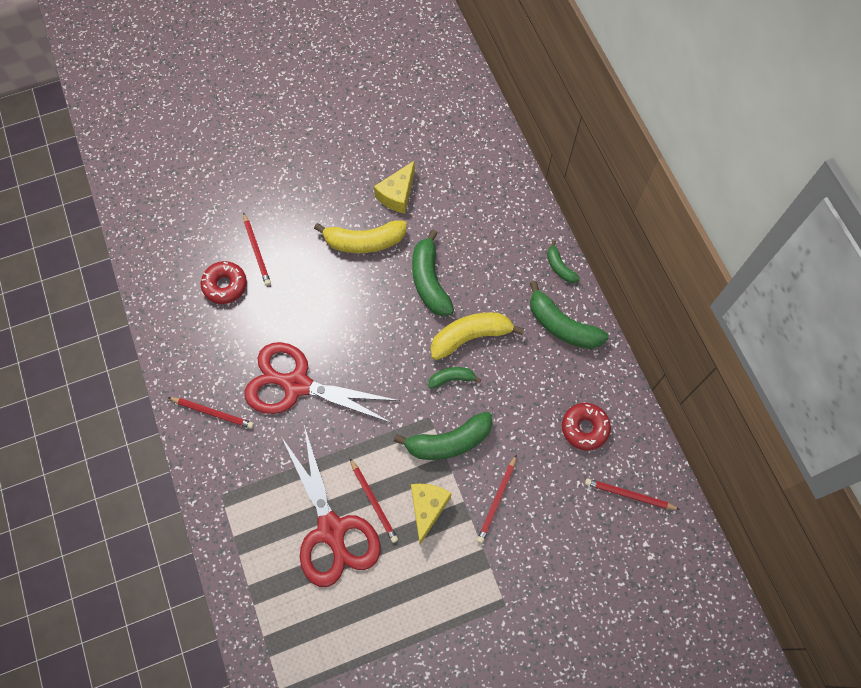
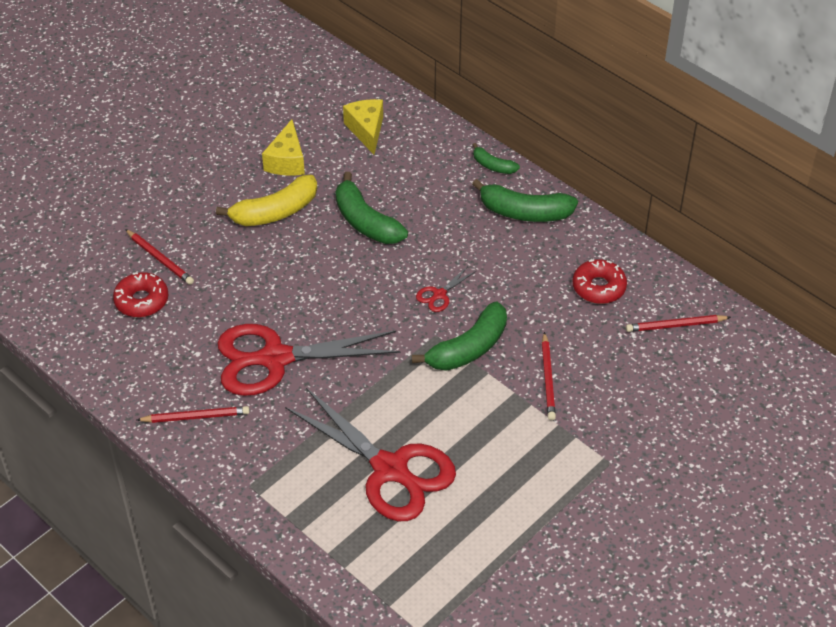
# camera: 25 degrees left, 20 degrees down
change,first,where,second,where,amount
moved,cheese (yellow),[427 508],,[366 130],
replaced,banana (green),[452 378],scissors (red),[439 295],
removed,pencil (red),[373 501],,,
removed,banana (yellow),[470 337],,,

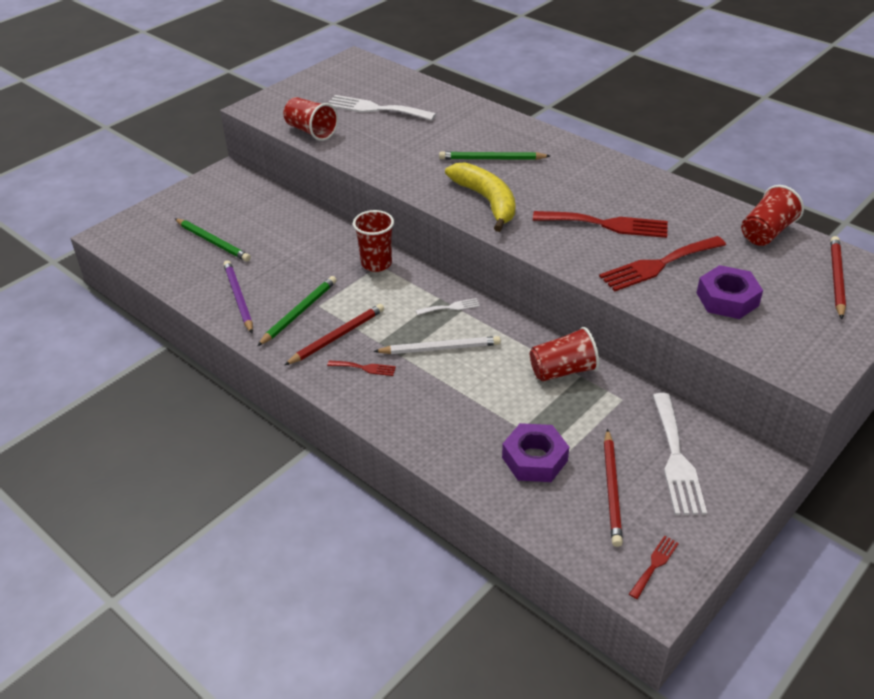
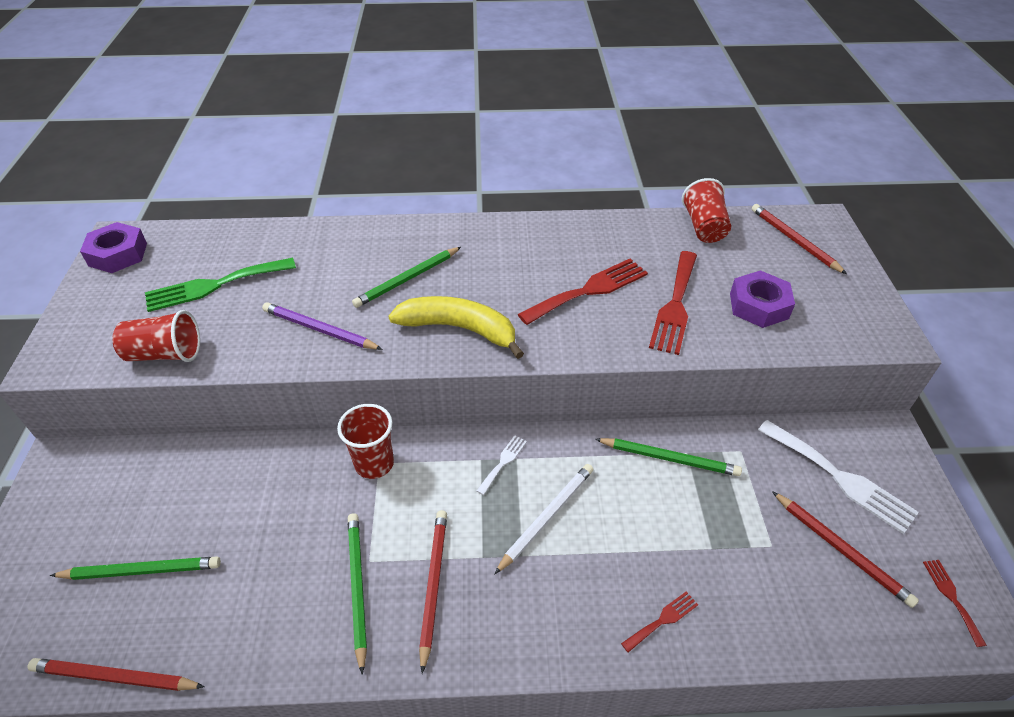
# camera: 45 degrees left, 5 degrees up
change,first,where,second,where,amount
added,,,pencil (red),[115 677],
moved,nut (purple),[534 459],,[118 254],
recoloured,fork (white),[375 109],fork (green),[214 285],
moved,pencil (purple),[238 298],,[319 330],
replaced,cup (red),[562 370],pencil (green),[669 458],
moved,fork (red),[364 368],,[662 620],

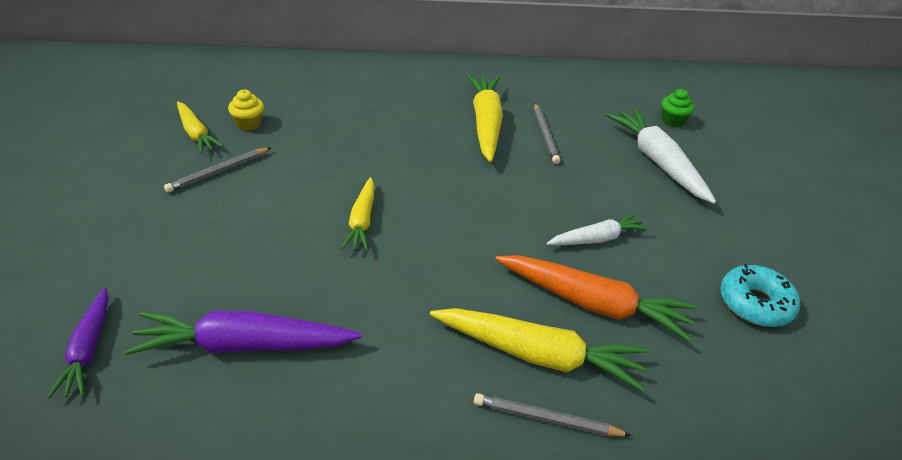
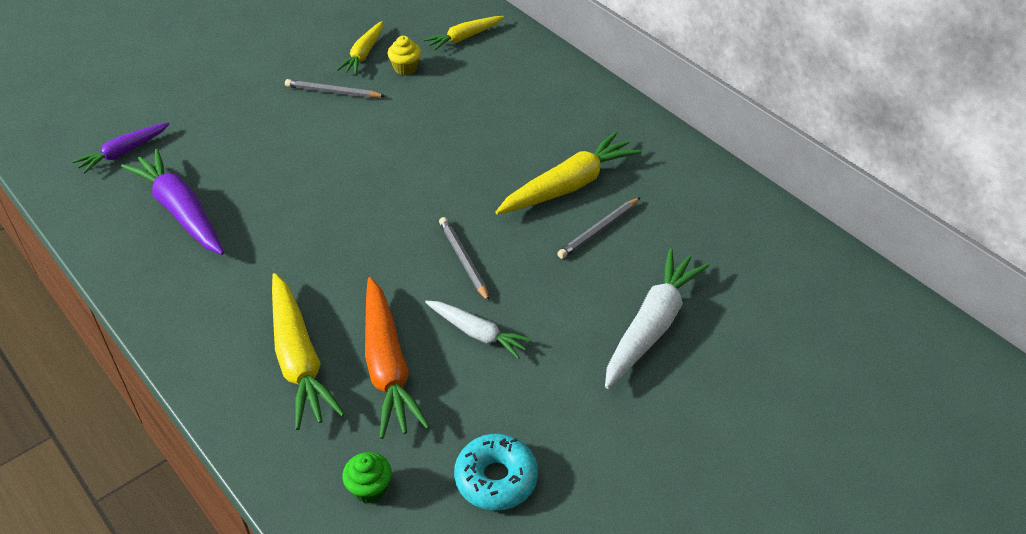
# camera: 55 degrees right, 5 degrees up
change,first,where,second,where,amount
moved,cupcake (green),[672 121],,[369 488],
moved,carrot (yellow),[362 221],,[464 38],
moved,pencil (grey),[546 419],,[463 260],

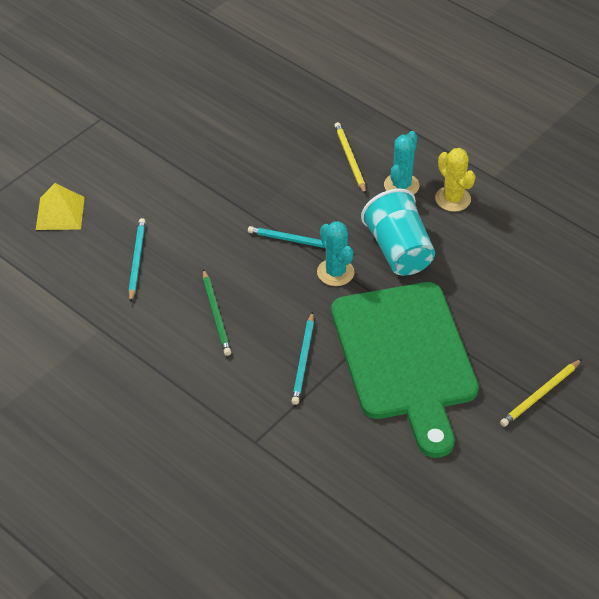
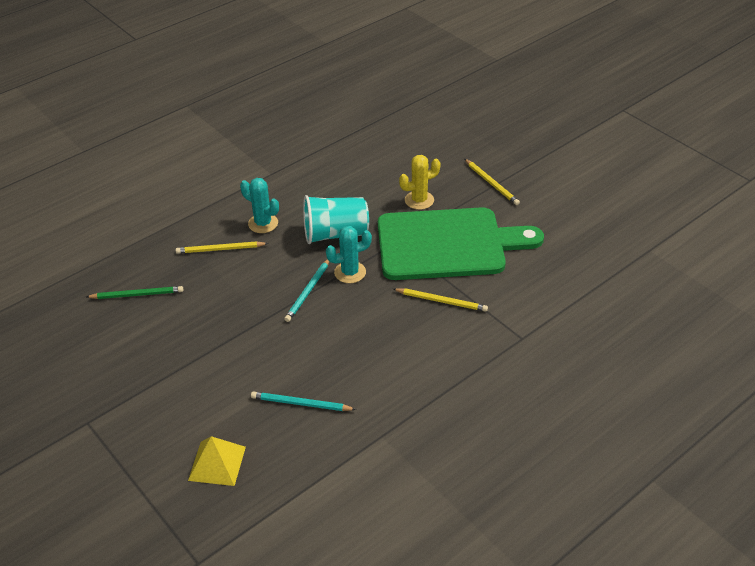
# camera: 80 degrees left, 5 degrees down
change,first,where,second,where,amount
moved,pencil (green),[216 315],,[137 294],
recoloured,pencil (turquoise),[303 361],pencil (yellow),[441 301],
moved,cactus (yellow),[453 199],,[419 200],

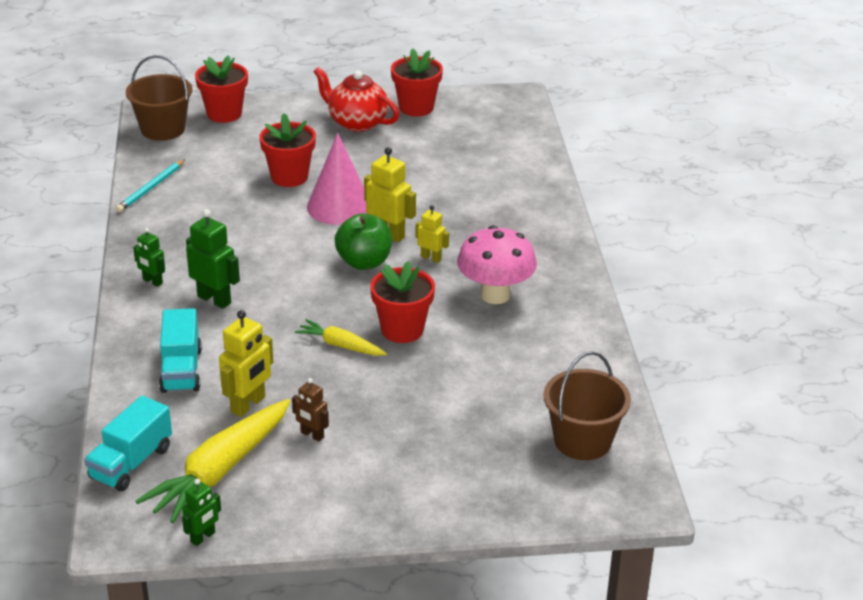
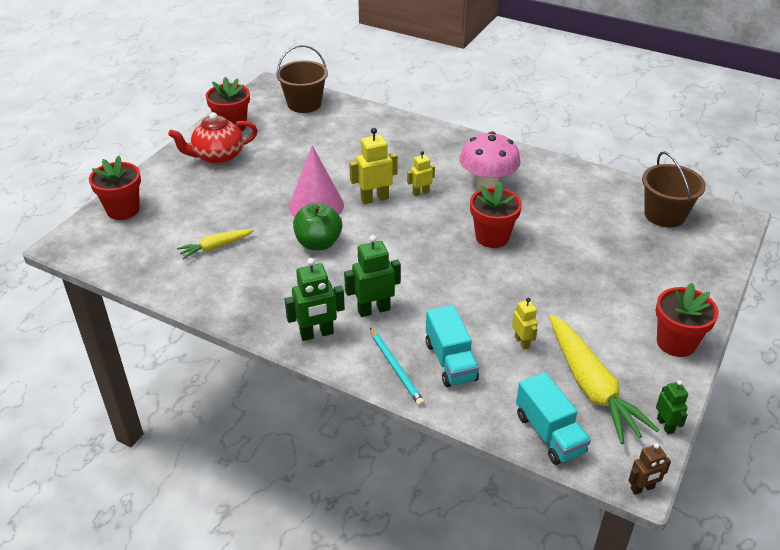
# camera: 55 degrees left, 5 degrees up
change,first,where,second,where,amount
moved,carrot (yellow),[340 345],,[215 247],
moved,bucket (brown),[163 129],,[304 104],
resized,robot (green),[152 281],,[317 334],x1.64
moved,apple (green),[364 262],,[318 243],
moved,pencil (turquoise),[151 188],,[396 368],
turned,truck (turquoise),[181 370],,[450 361],45 degrees clockwise
resized,robot (yellow),[248 405],,[522 342],x0.61
moved,robot (brown),[312 435],,[642 488],
moved,flower pot (red),[289 177],,[676 343],

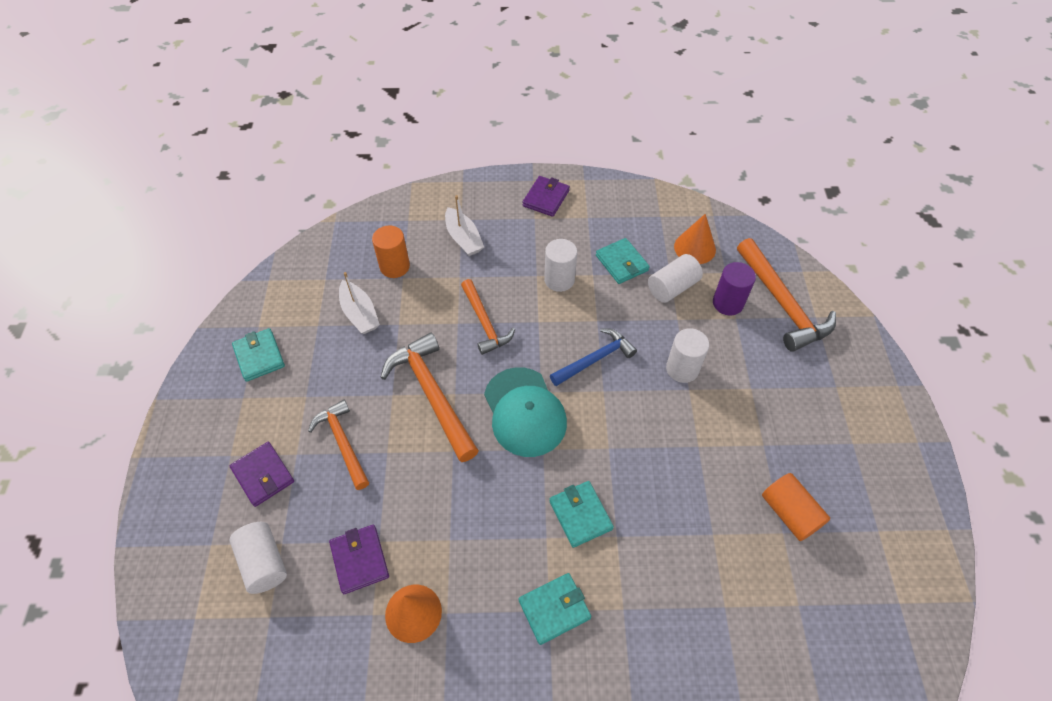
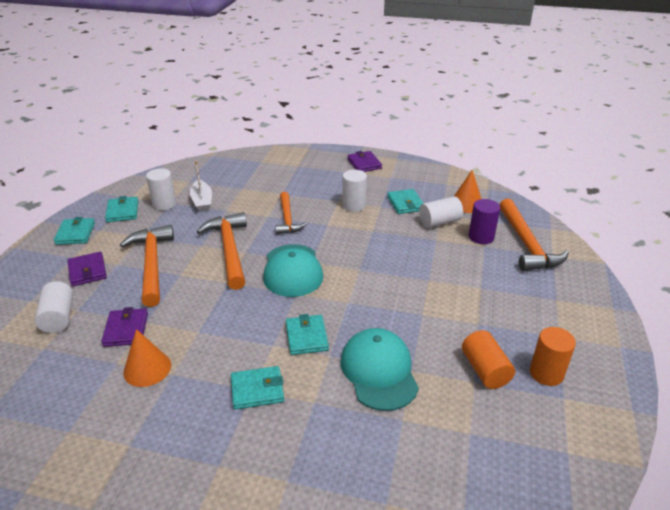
# camera: 15 degrees right, 20 degrees down
change,first,where,second,where,amount
added,,,wallet (turquoise),[75 233],
resized,hammer (orange),[343 443],,[152 264],x1.54
moved,cylinder (white),[682 369],,[164 204],
added,,,cap (turquoise),[379 371],
turned,wallet (purple),[546 198],,[364 164],60 degrees counterclockwise
moved,cylinder (orange),[394 266],,[546 373],
removed,boat (white),[463 238],,,
removed,hammer (blue),[595 359],,,

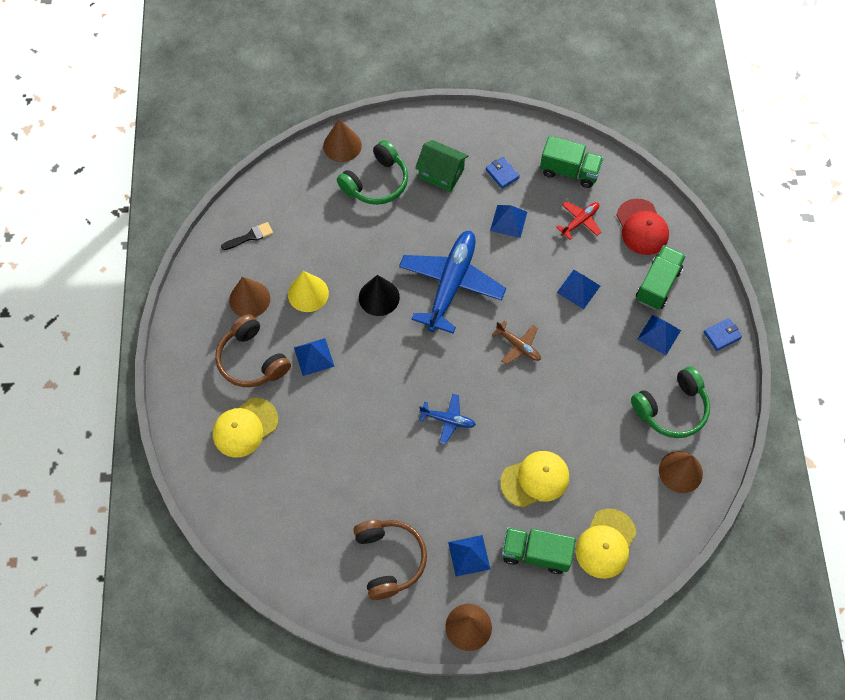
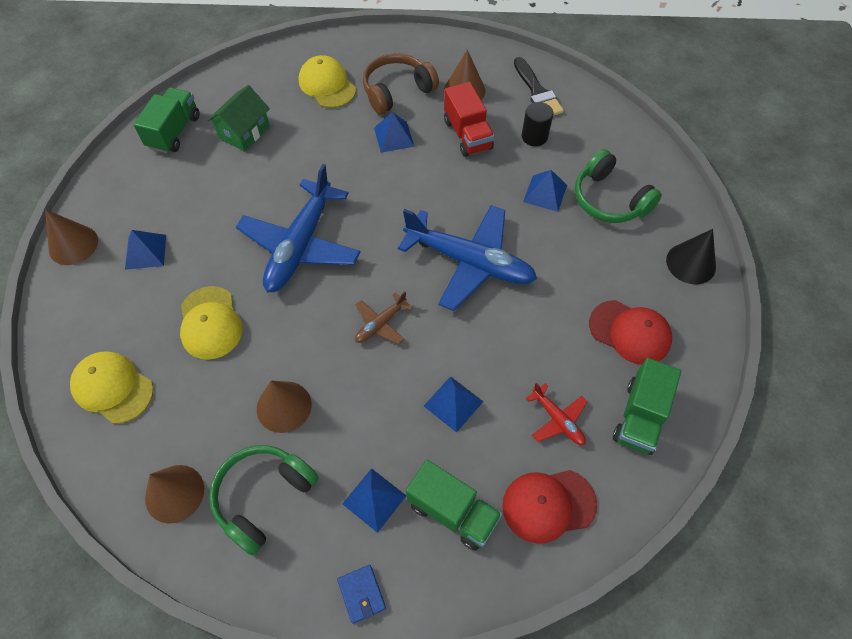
# camera: 95 degrees right, 5 degrees down
change,first,where,second,where,amount
moved,truck (green),[535 553],,[174 132],
moved,house (green),[441 173],,[244 132],
turned,headphones (green),[671 408],,[263 497],60 degrees clockwise
resized,plane (blue),[448 420],,[300 245],x2.16
moved,cone (brown),[342 145],,[284 406],
replaced,cone (yellow),[308 293],truck (red),[467 135],
resized,brush (black),[250 236],,[537 92],x1.54
added,,,cylinder (black),[534 136],
moved,pyramid (blue),[508 221],,[545 193],
replaced,wallet (blue),[502 174],cap (red),[630 332],
moved,cone (black),[379 297],,[691 263],
removed,headphones (brown),[389 559],,,

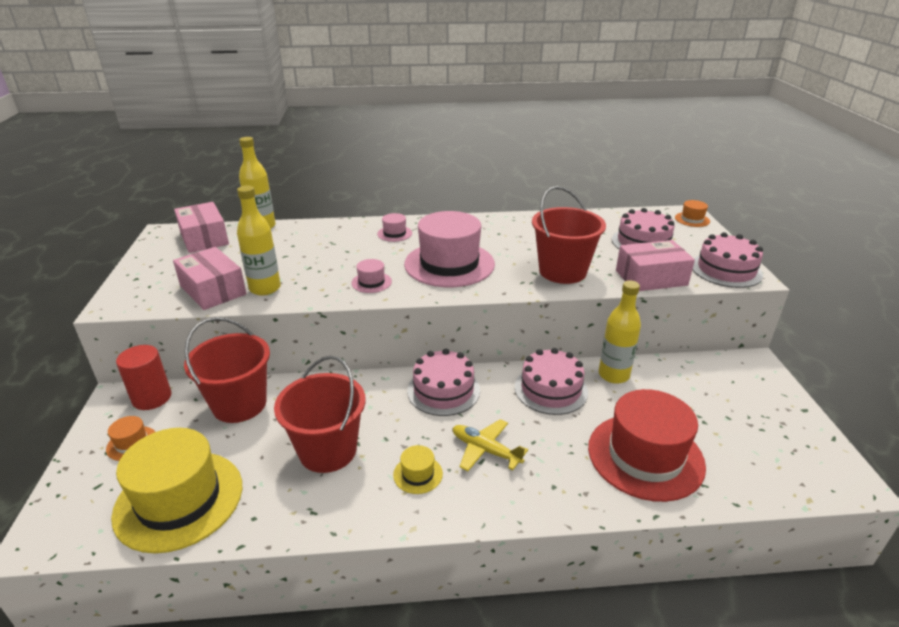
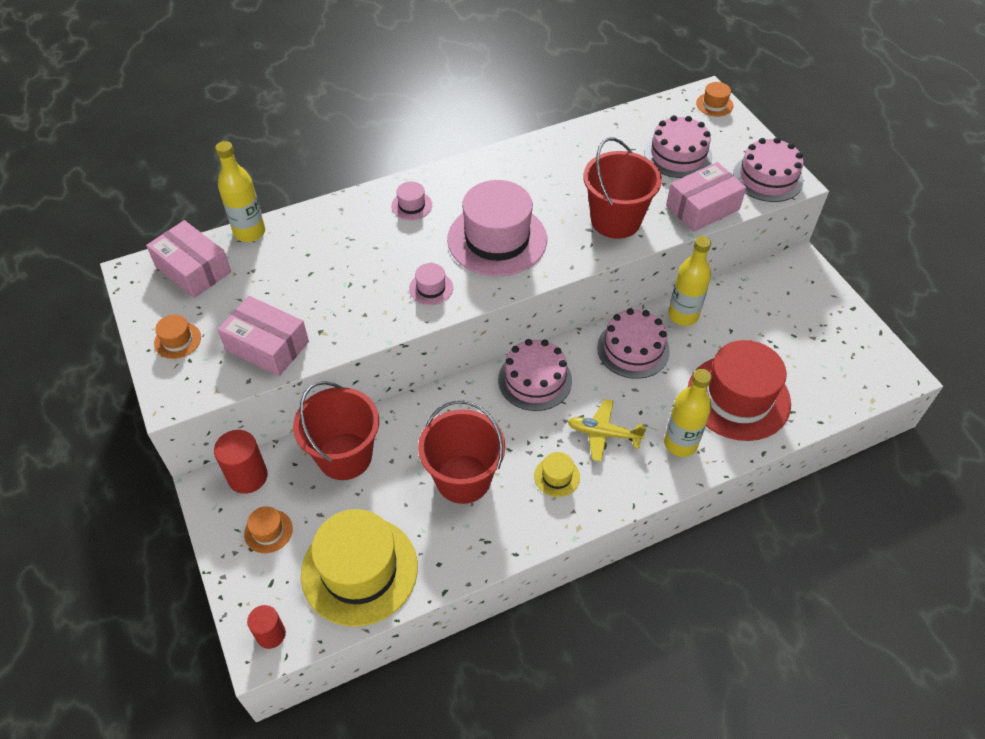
# camera: 20 degrees left, 20 degrees up
change,first,where,second,where,amount
added,,,hat (orange),[177 340],
added,,,cylinder (red),[271 634],
moved,bottle (yellow),[265 288],,[680 443],

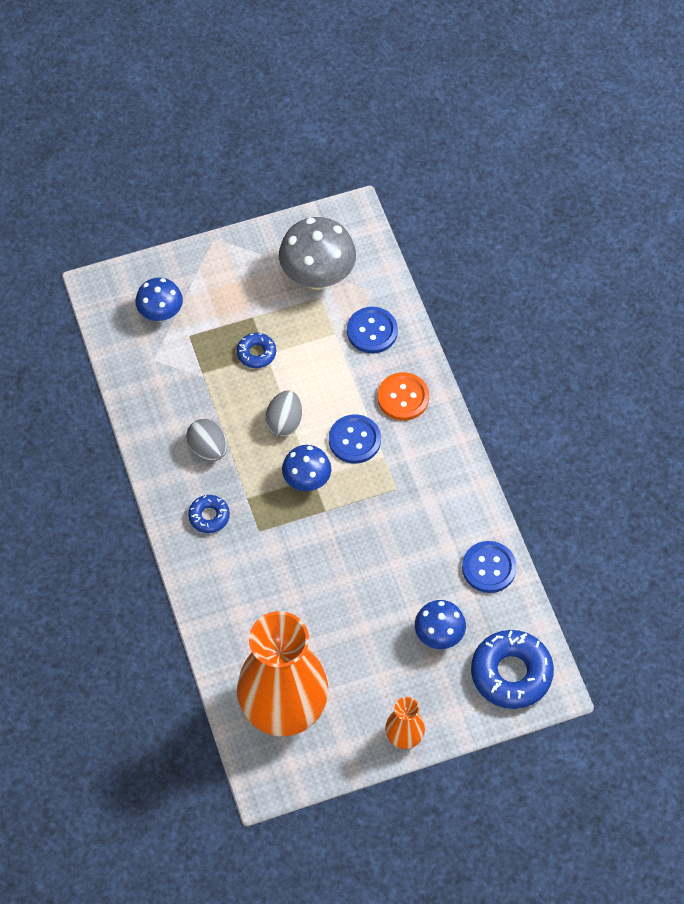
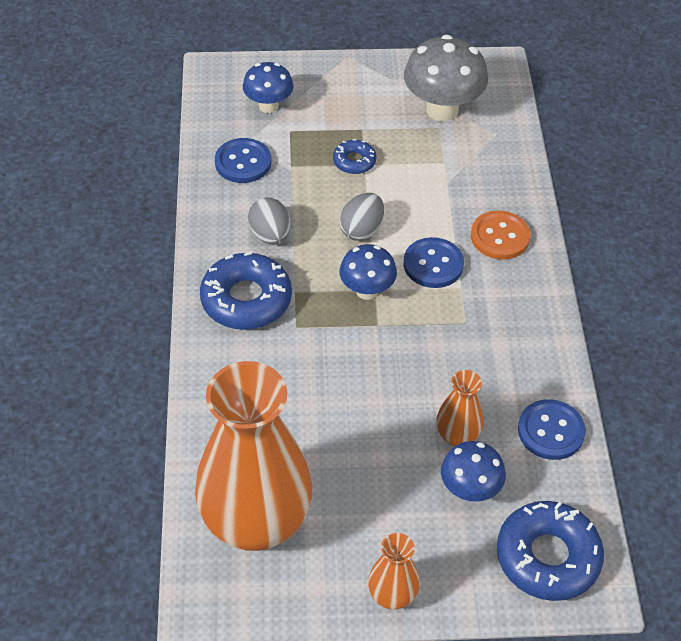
# camera: 15 degrees right, 10 degrees down
change,first,where,second,where,amount
resized,donut (blue),[209 516],,[246 299],x1.91
moved,button (blue),[372 331],,[243 162],
added,,,vase (orange),[457 436],

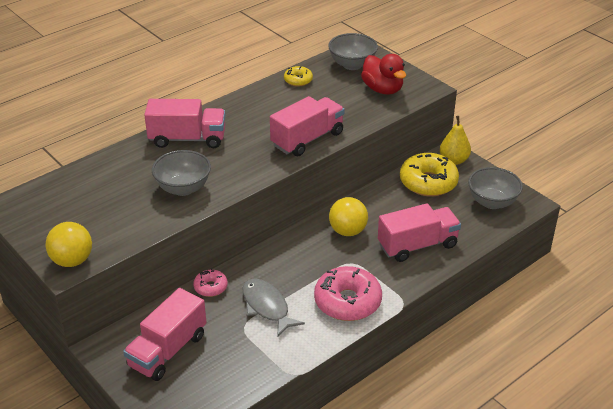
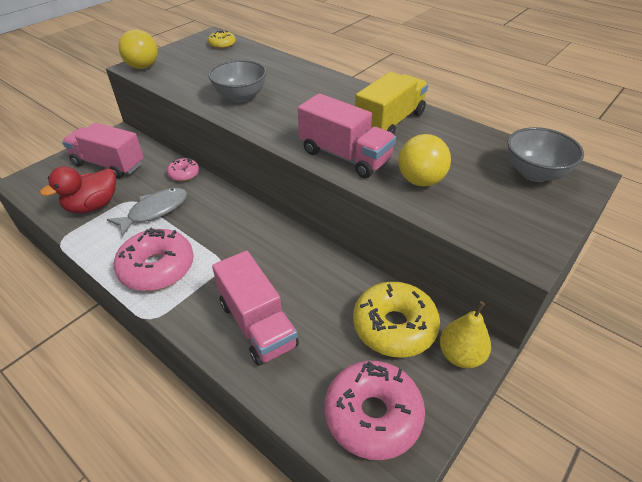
# camera: 80 degrees right, 5 degrees up
change,first,where,second,where,amount
moved,duck (red),[382 89],,[93 206],
moved,donut (yellow),[298 80],,[222 44],
replaced,bowl (grey),[492 202],donut (pink),[372 415],
added,,,truck (yellow),[390 122],
moved,ball (yellow),[347 231],,[420 181],
removed,truck (pink),[187 139],,,

